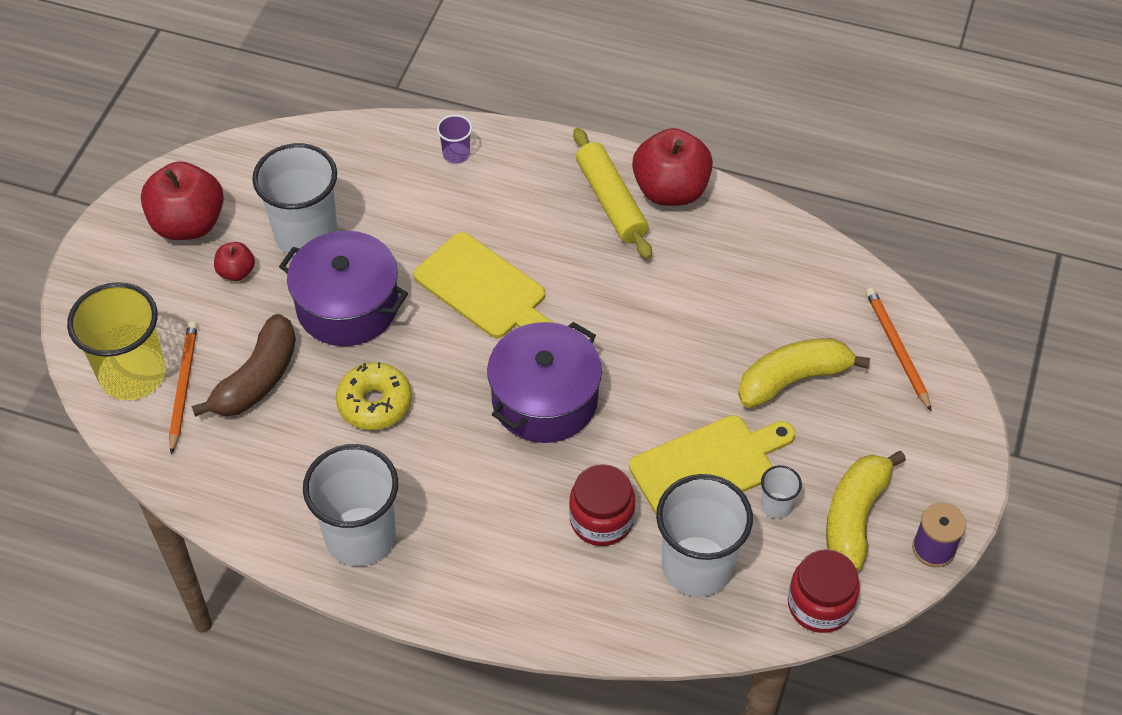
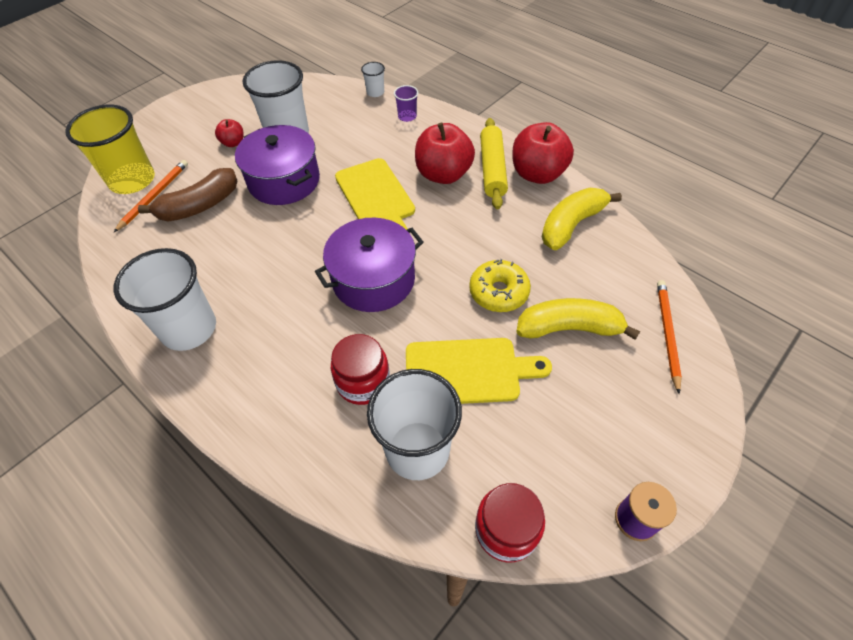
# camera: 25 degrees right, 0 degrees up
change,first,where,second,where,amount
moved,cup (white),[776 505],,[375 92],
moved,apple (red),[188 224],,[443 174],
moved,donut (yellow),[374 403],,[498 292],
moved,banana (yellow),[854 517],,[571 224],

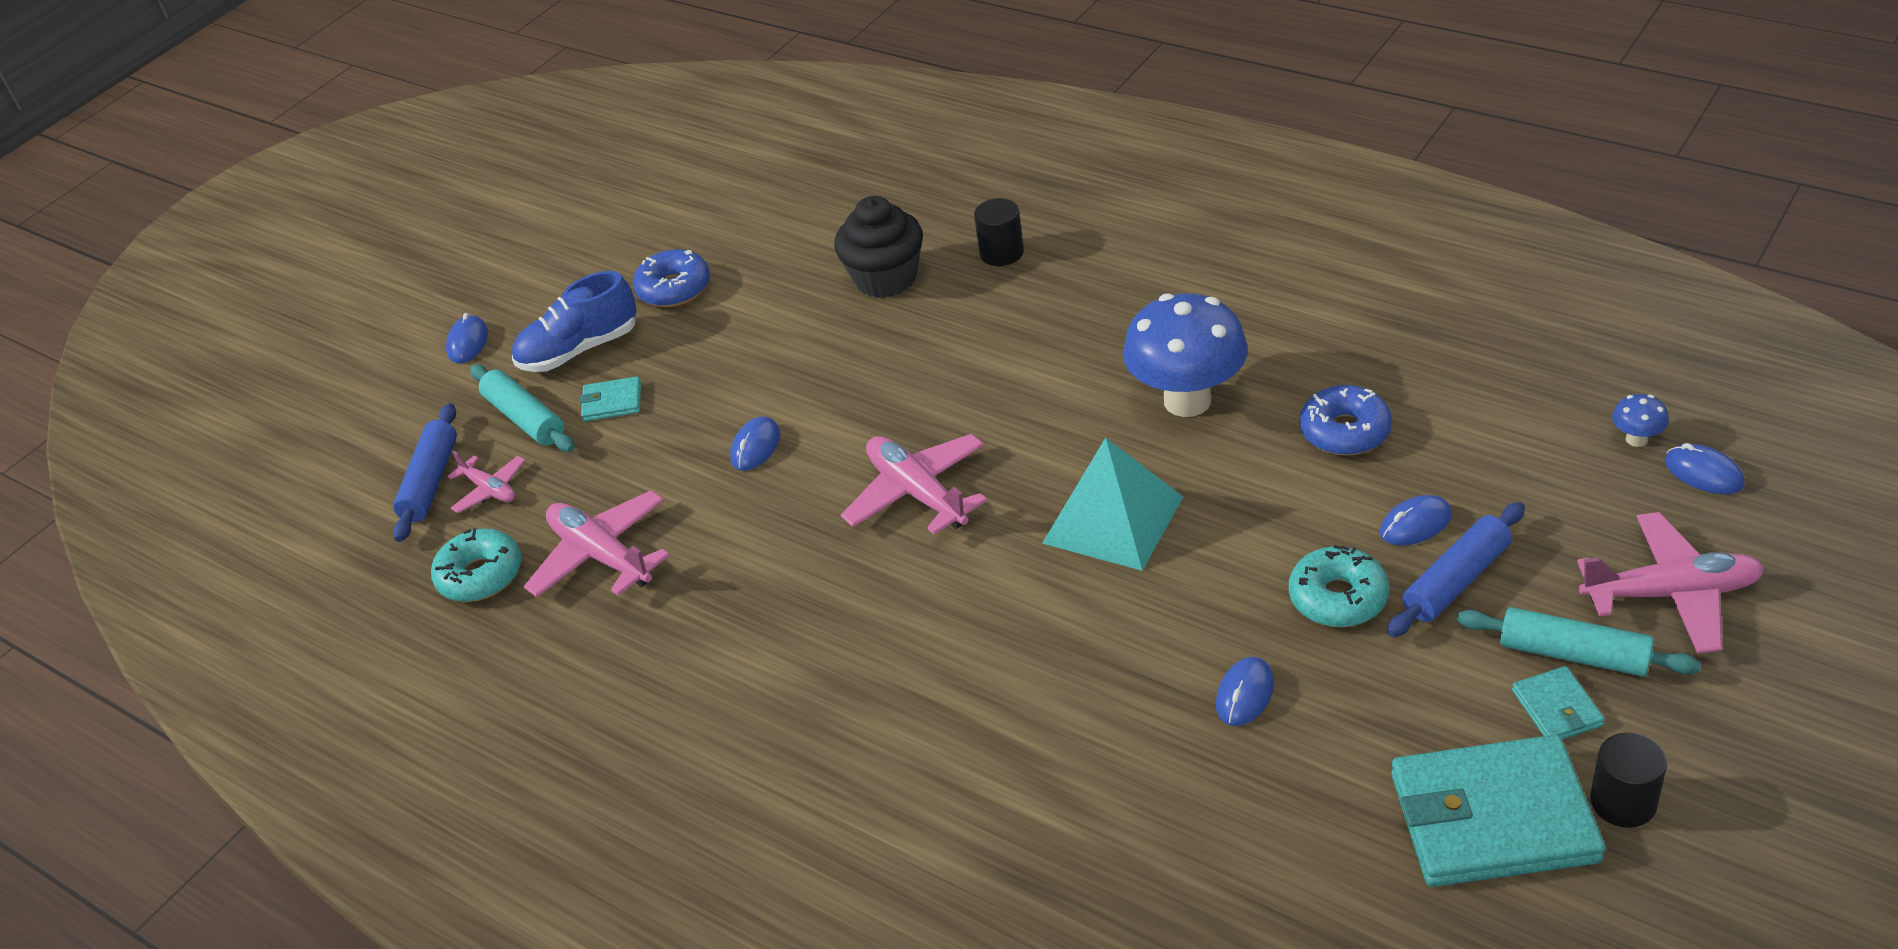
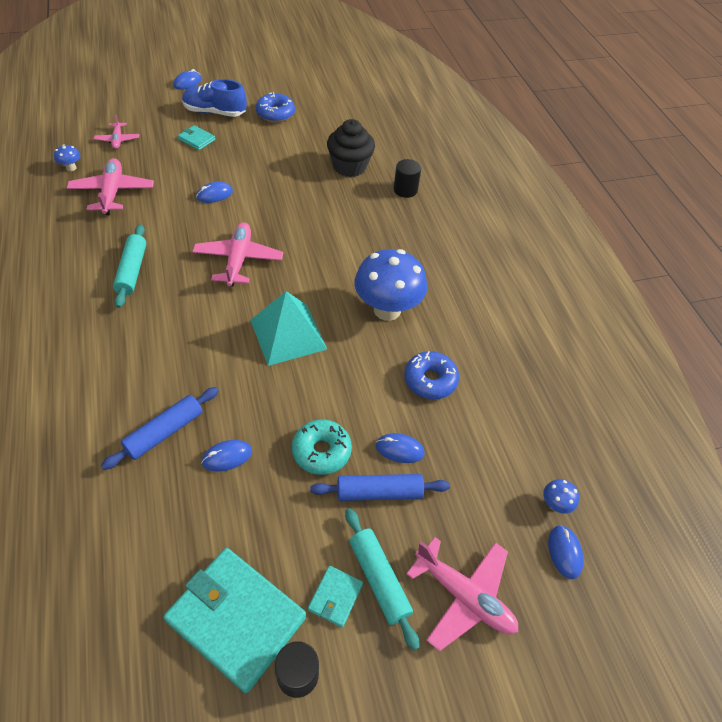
# camera: 30 degrees right, 10 degrees up
change,first,where,second,where,amount
replaced,donut (turquoise),[480 575],mushroom (blue),[71 168],
moved,rolling pin (blue),[431 482],,[164 432],
moved,rolling pin (turquoise),[525 418],,[132 271],

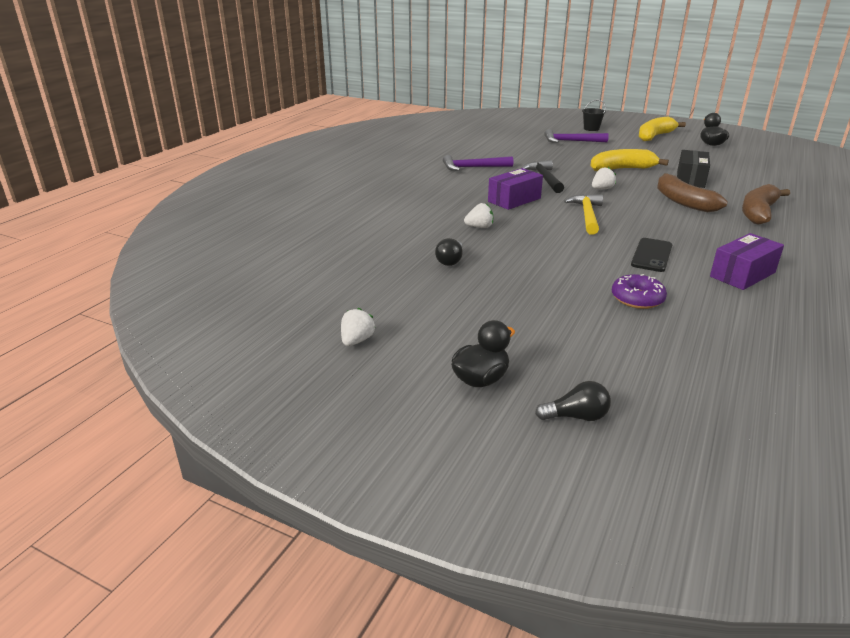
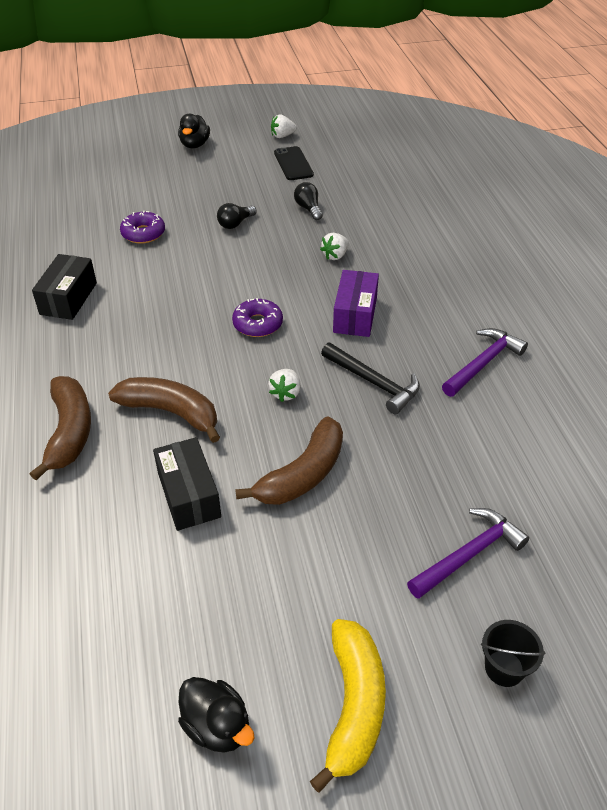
# camera: 140 degrees right, 15 degrees up
change,first,where,second,where,amount
recoloured,box (purple),[742 274],box (black),[68 298],
moved,light bulb (black),[576 416],,[235 224],
replaced,hammer (yellow),[587 215],donut (purple),[258 324],
recoloured,banana (yellow),[622 169],banana (brown),[303 474],
turned,strawberry (white),[357 341],,[282 136],90 degrees clockwise
moved,phone (black),[651 255],,[293 164],

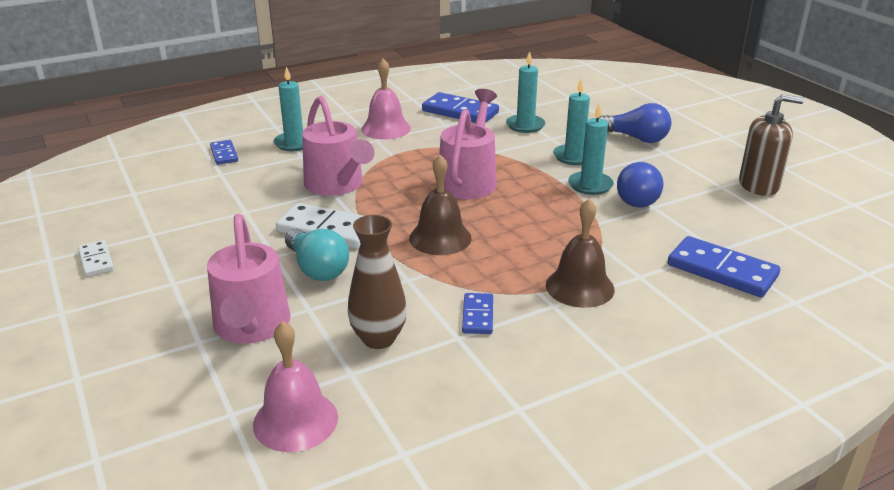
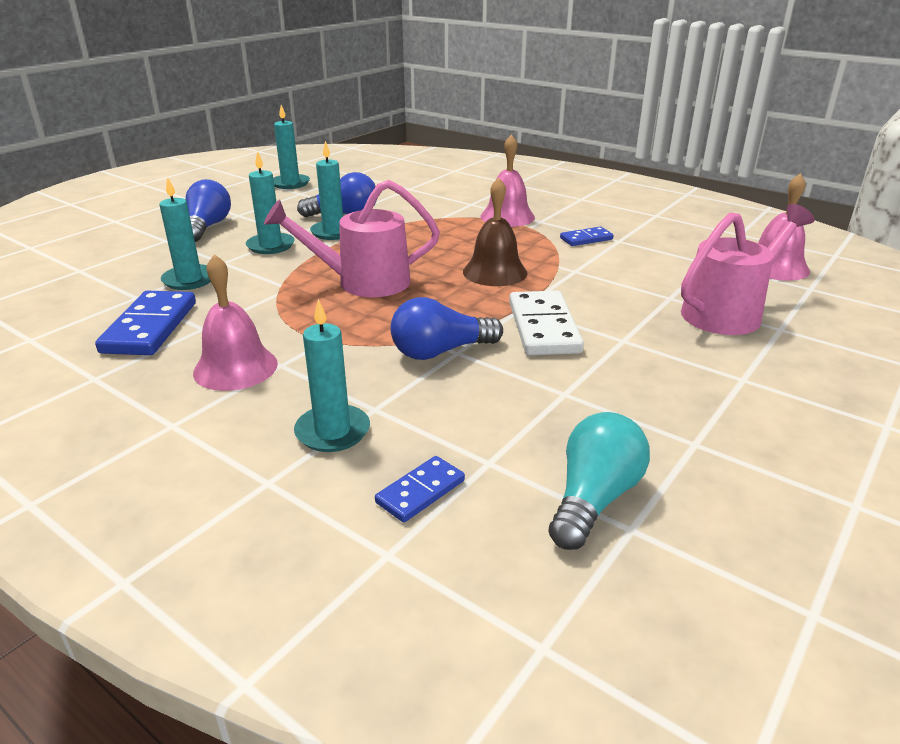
# camera: 115 degrees left, 0 degrees up
change,first,where,second,where,amount
replaced,soap dispenser (brown),[759 185],candle (turquoise),[290 183],
replaced,watering can (pink),[337 185],light bulb (blue),[440 351],
recoloured,bell (brown),[579 287],bell (pink),[507 217],
moved,light bulb (turquoise),[317 268],,[594 498],
removed,domino (white),[96 260],,,
removed,vase (brown),[378 338],,,
removed,domino (blue),[722 270],,,

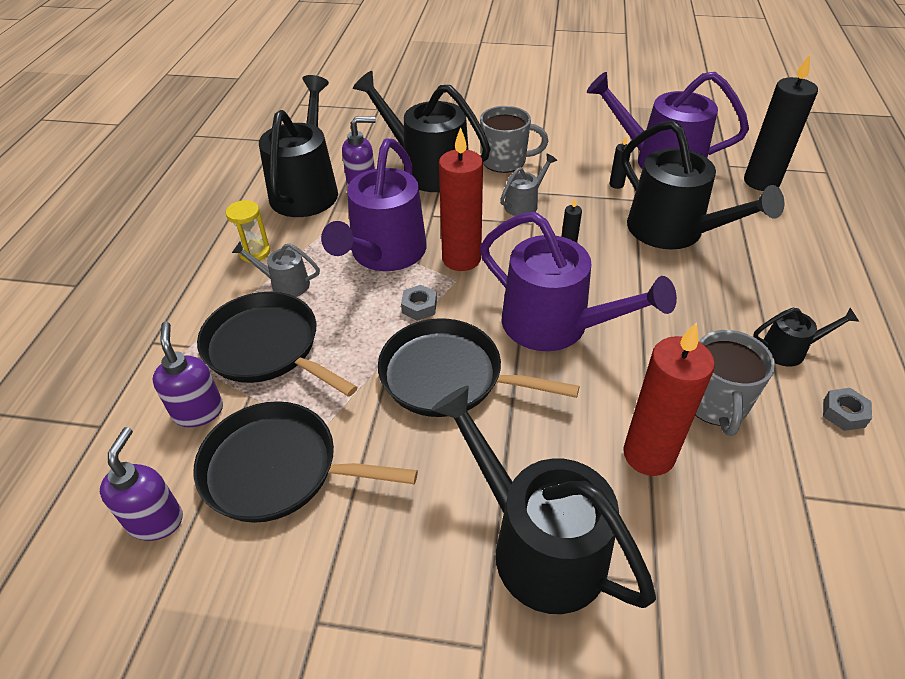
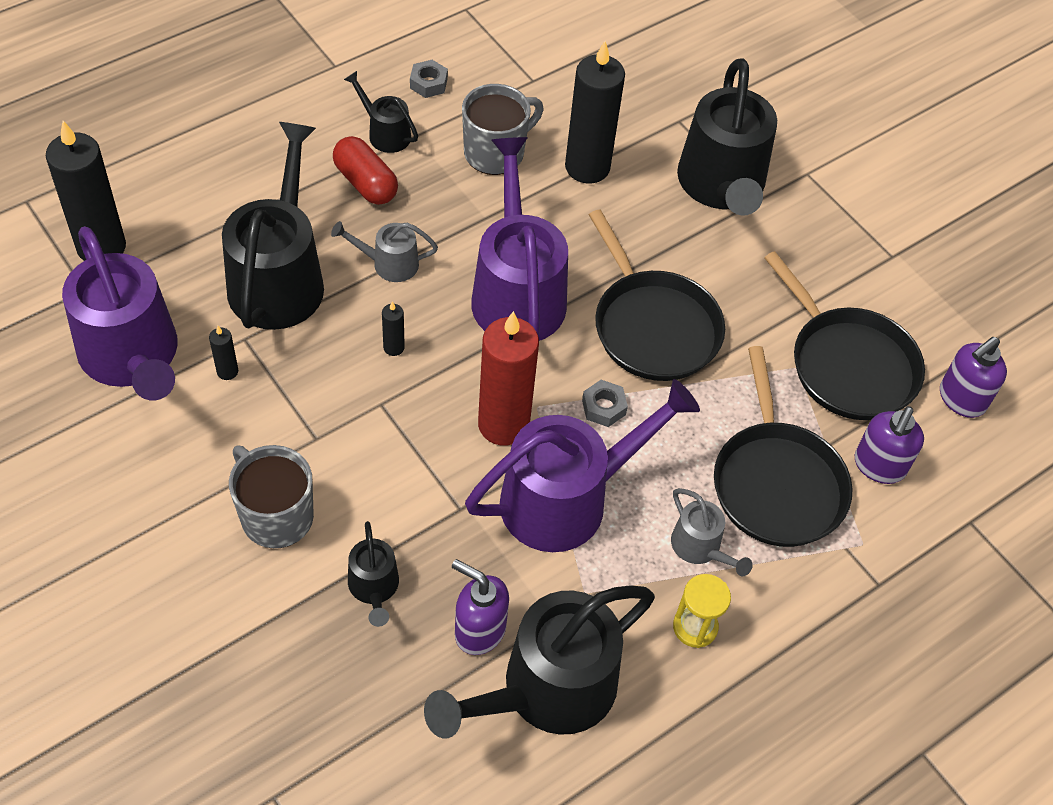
# camera: 140 degrees left, 10 degrees up
change,first,where,second,where,amount
moved,watering can (grey),[524 204],,[389 264],
added,,,capsule (red),[365 183],
resized,watering can (black),[428 169],,[374 587],x0.47
recoloured,candle (red),[648 454],candle (black),[587 167],

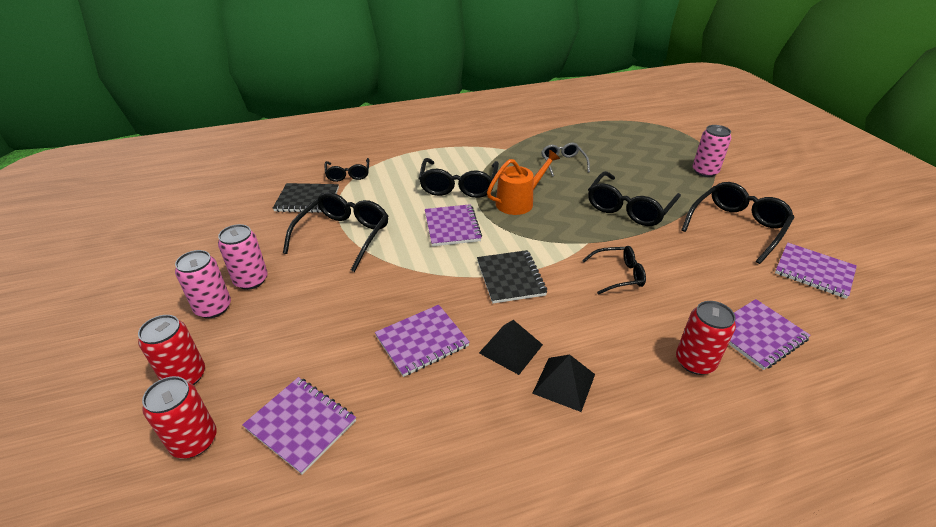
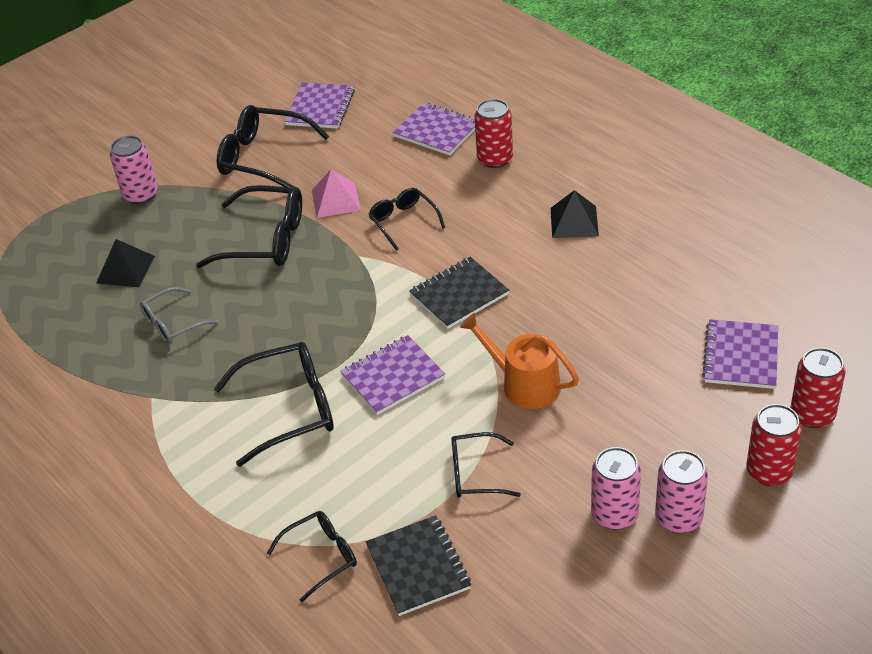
# camera: 110 degrees left, 5 degrees up
change,first,where,second,where,amount
moved,pyramid (black),[511 348],,[125 269],
added,,,pyramid (pink),[336 200],
resized,glasses (black),[343 236],,[475 474],x0.60
moved,watering can (orange),[518 202],,[524 384],
removed,notebook (purple),[422 341],,,

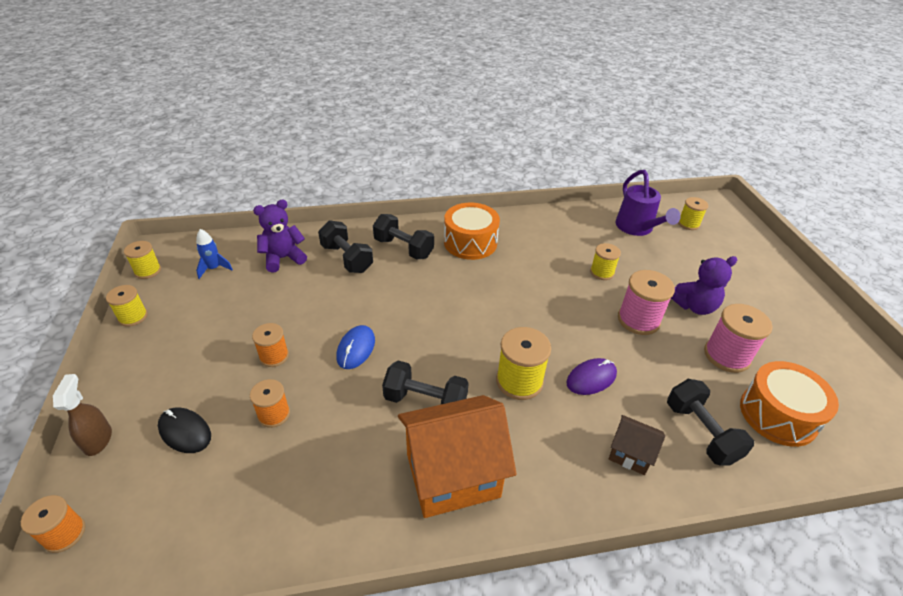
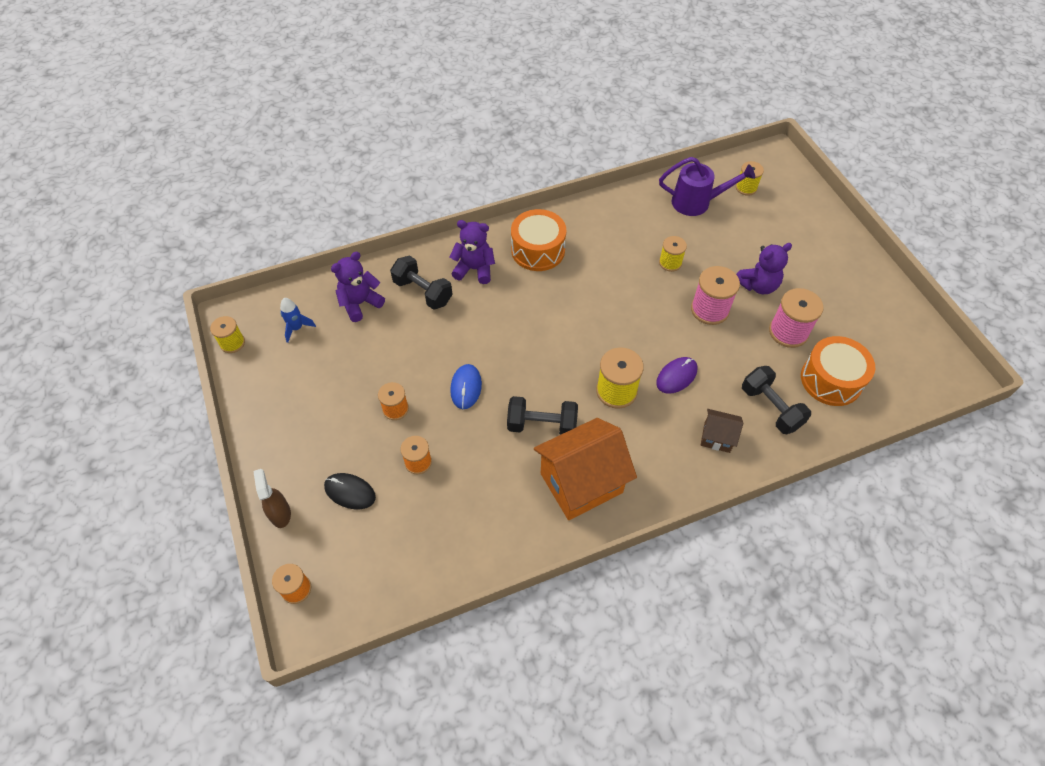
# camera: 10 degrees left, 15 degrees up
change,first,where,second,where,amount
replaced,dumbbell (black),[403 248],teddy bear (purple),[474 269],
turned,watering can (purple),[637 228],,[697 202],60 degrees counterclockwise
removed,spool (yellow),[133 317],,,

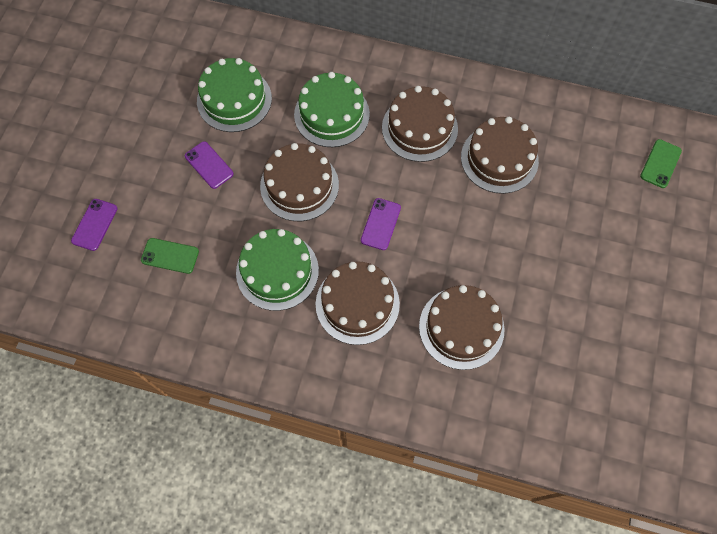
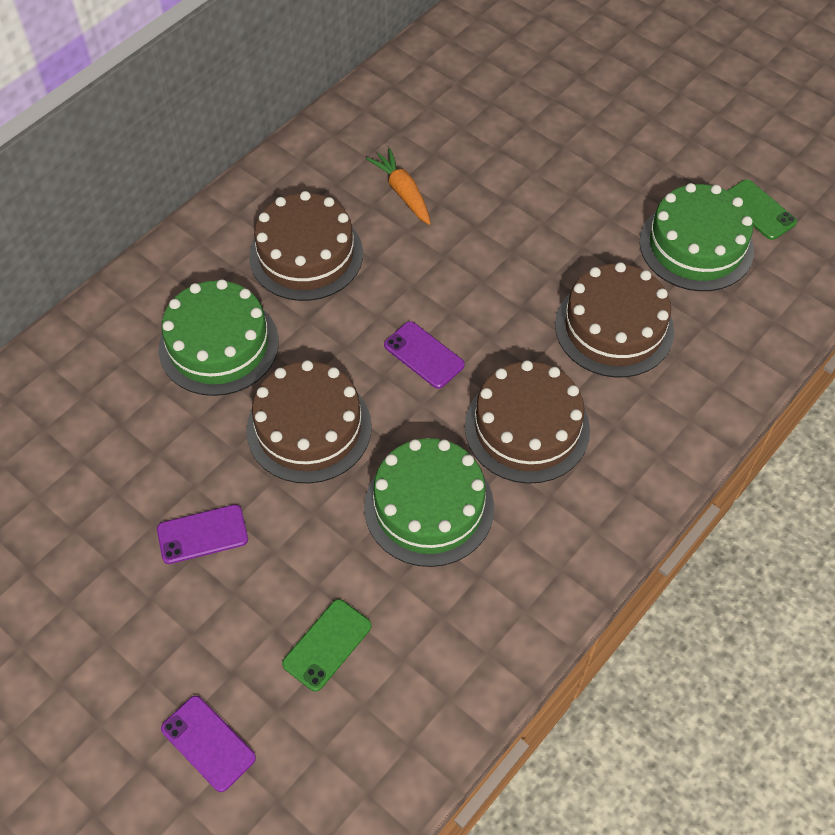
# camera: 65 degrees left, 10 degrees down
change,first,where,second,where,amount
replaced,cake (brown),[499 159],carrot (orange),[402 192],
moved,cake (green),[234 100],,[696 246],
moved,phone (green),[660 163],,[758 210],

